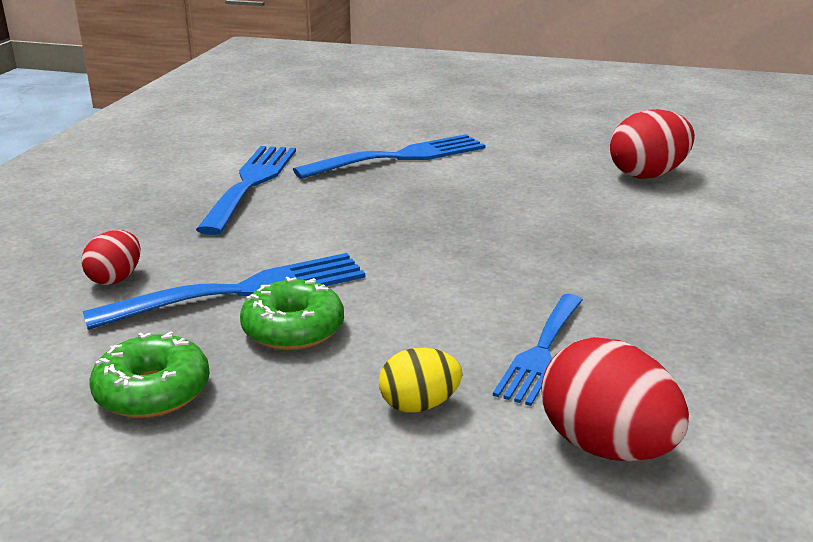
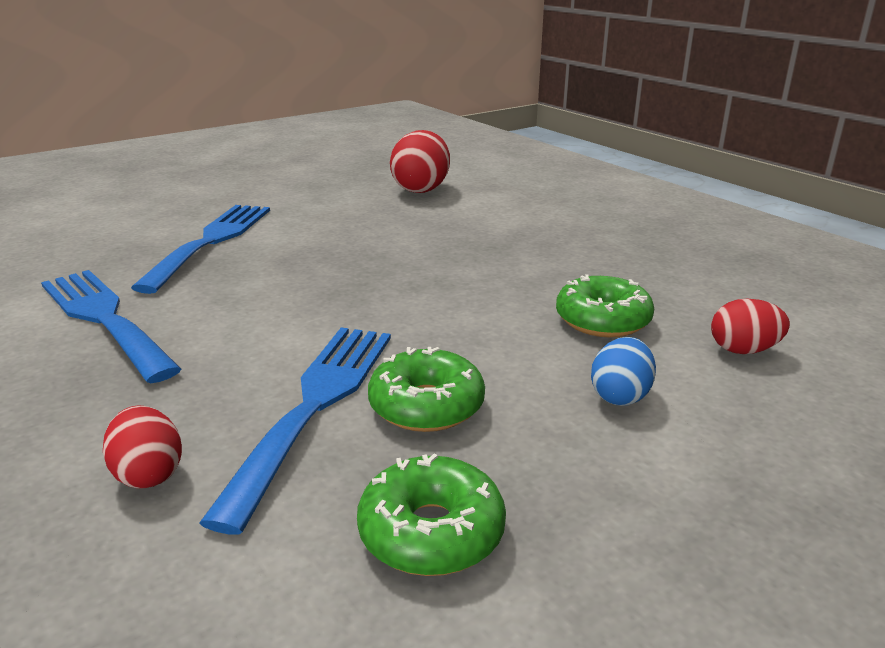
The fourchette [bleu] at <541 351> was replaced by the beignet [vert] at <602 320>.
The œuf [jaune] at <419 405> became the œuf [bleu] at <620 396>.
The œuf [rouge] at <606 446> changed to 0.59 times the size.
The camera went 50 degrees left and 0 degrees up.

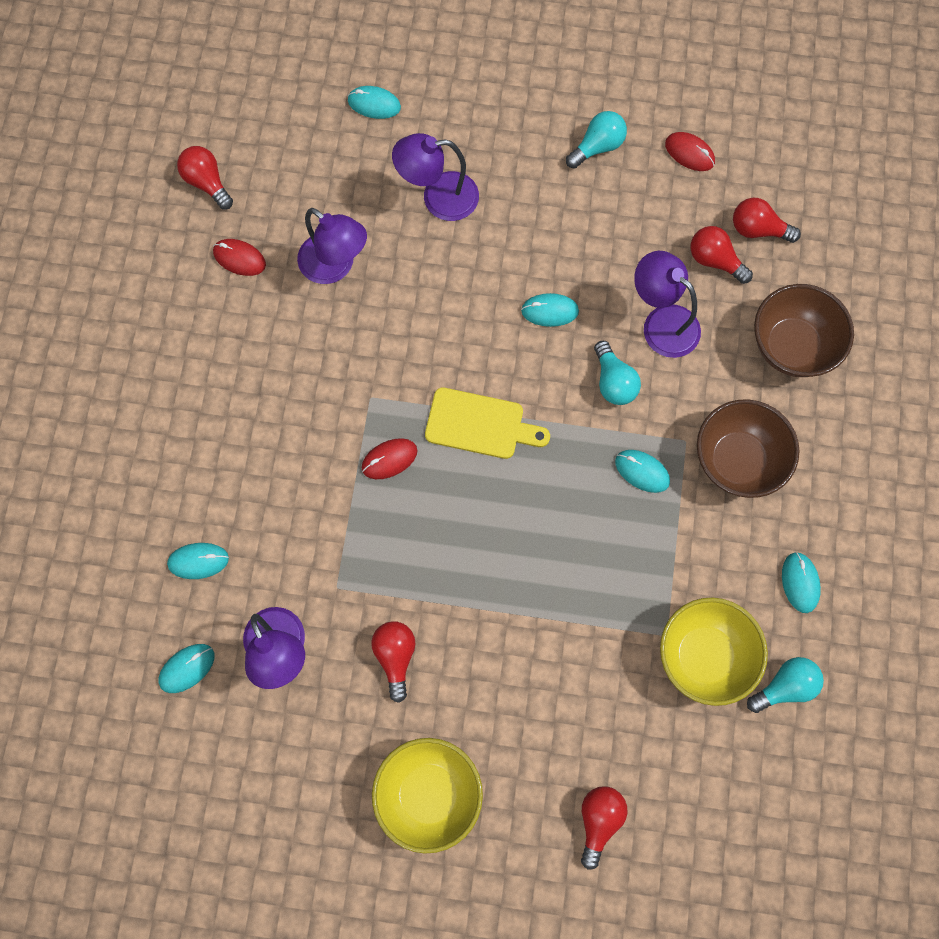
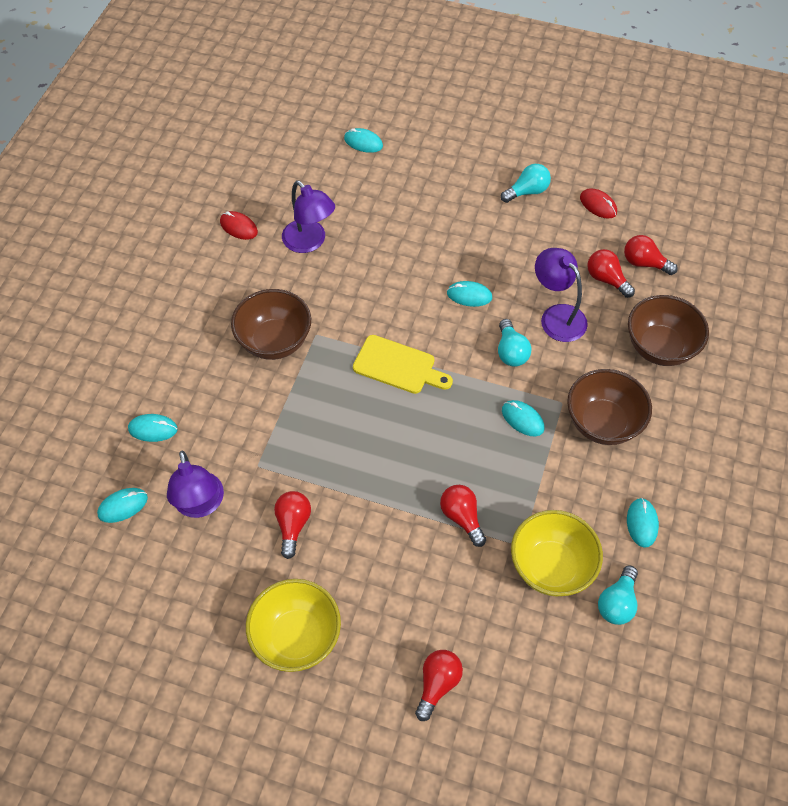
The bol [marron] at <275 341> appeared.
The ampoule [rouge] moved from <207 183> to <462 517>.
The ampoule [turquoise] at <784 686> turned 135 degrees clockwise.
The souris [rouge] at <389 459> disappeared.
The lampe [violet] at <438 198> disappeared.
The camera went 10 degrees right and 15 degrees down.

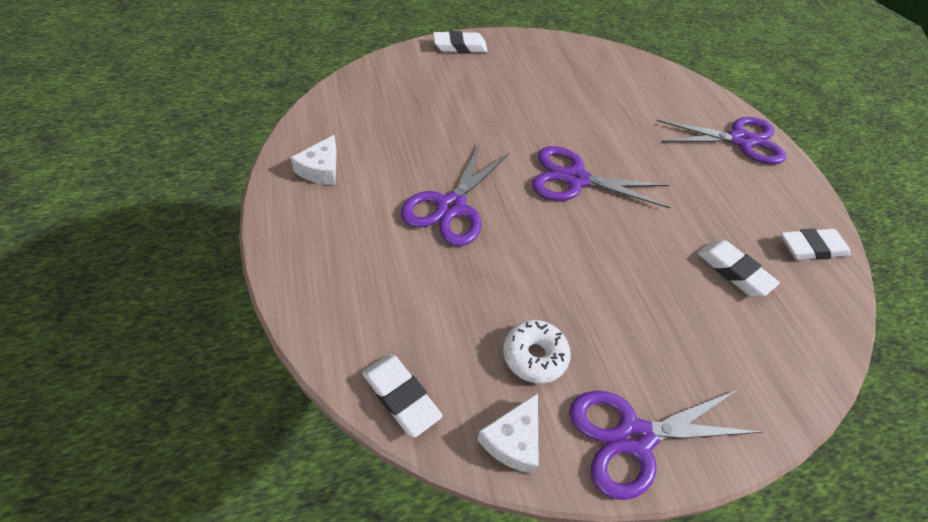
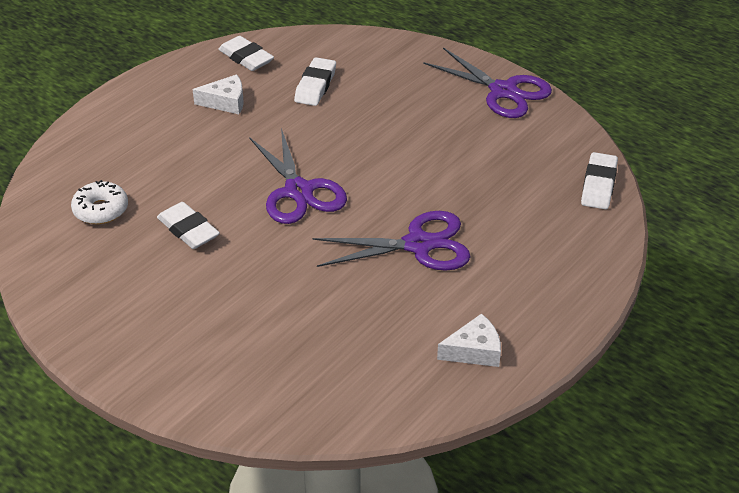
The beignet [blanc] moved from <534 356> to <101 210>.
The gomme [blanc] moved from <460 47> to <188 230>.
The fromage [blanc] moved from <513 440> to <226 102>.
The ciseaux [violet] at <741 140> disappeared.
The camera went 120 degrees left and 10 degrees down.

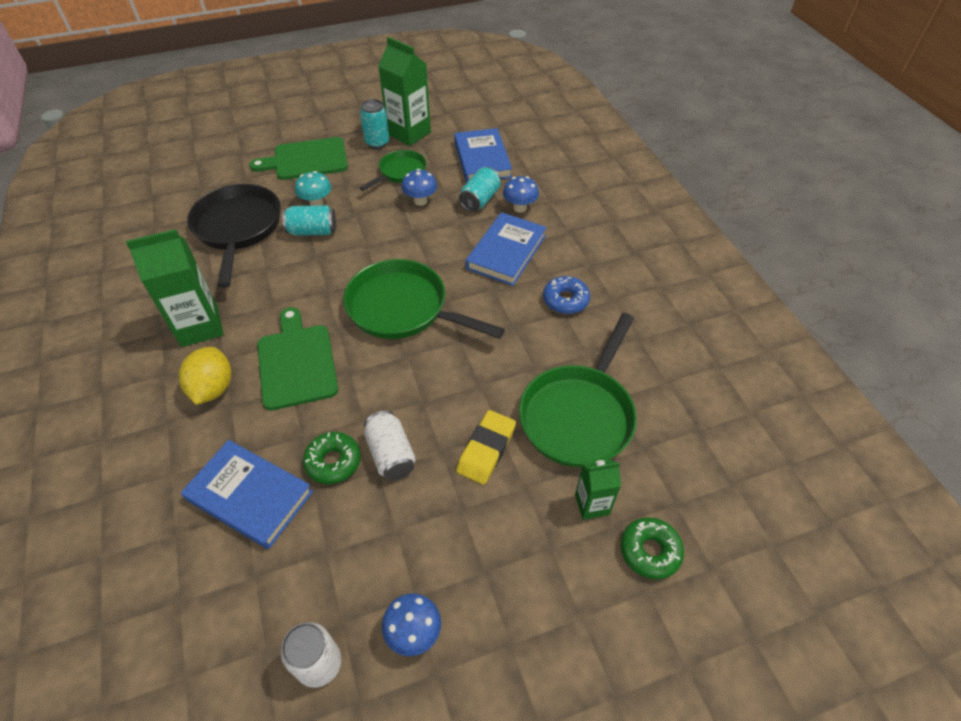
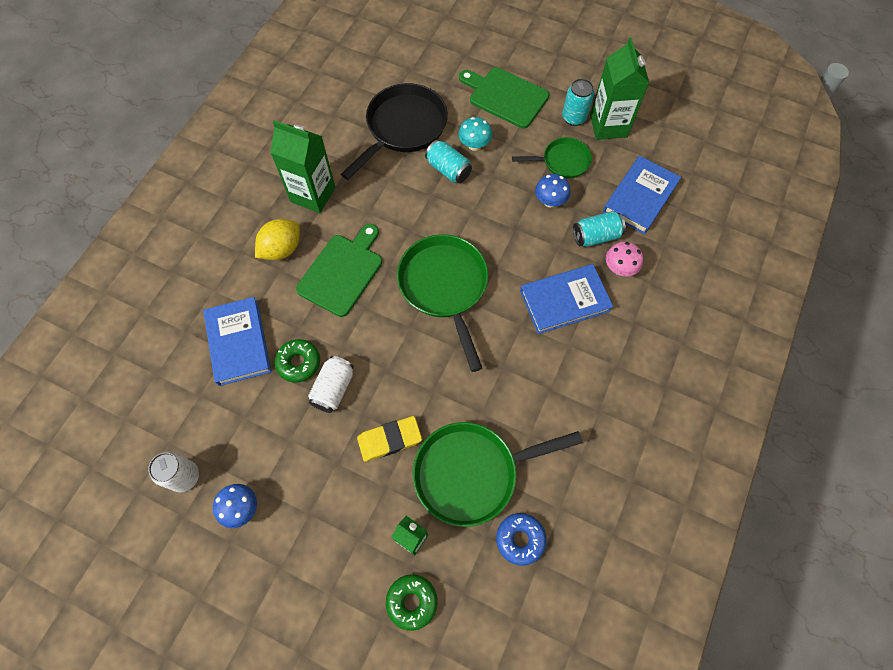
The beignet [bleu] moved from <565 300> to <520 539>.
The champignon [bleu] at <520 207> became the champignon [rose] at <619 268>.
The camera went 45 degrees right and 15 degrees up.

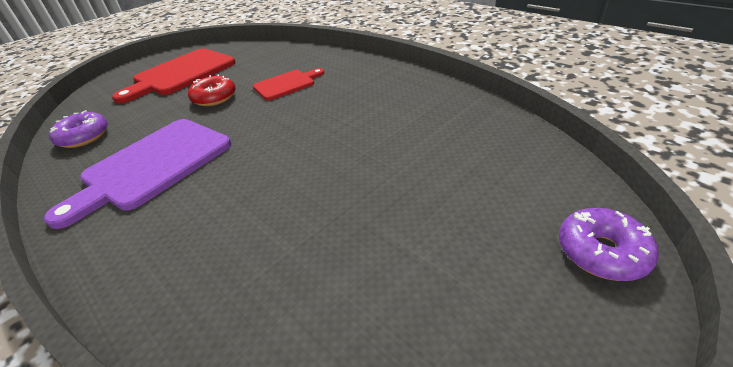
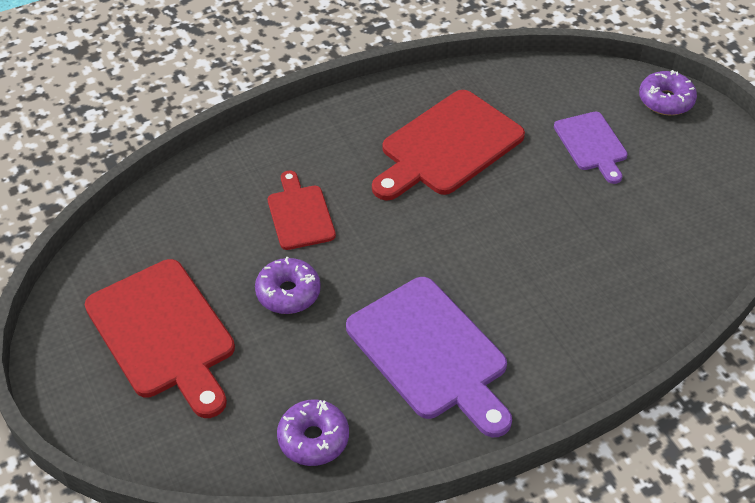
The beignet [rouge] at <214 98> became the beignet [violet] at <288 293>.
The planche à découper [rouge] at <448 146> appeared.
The planche à découper [violet] at <592 144> appeared.
The camera went 75 degrees left and 10 degrees up.

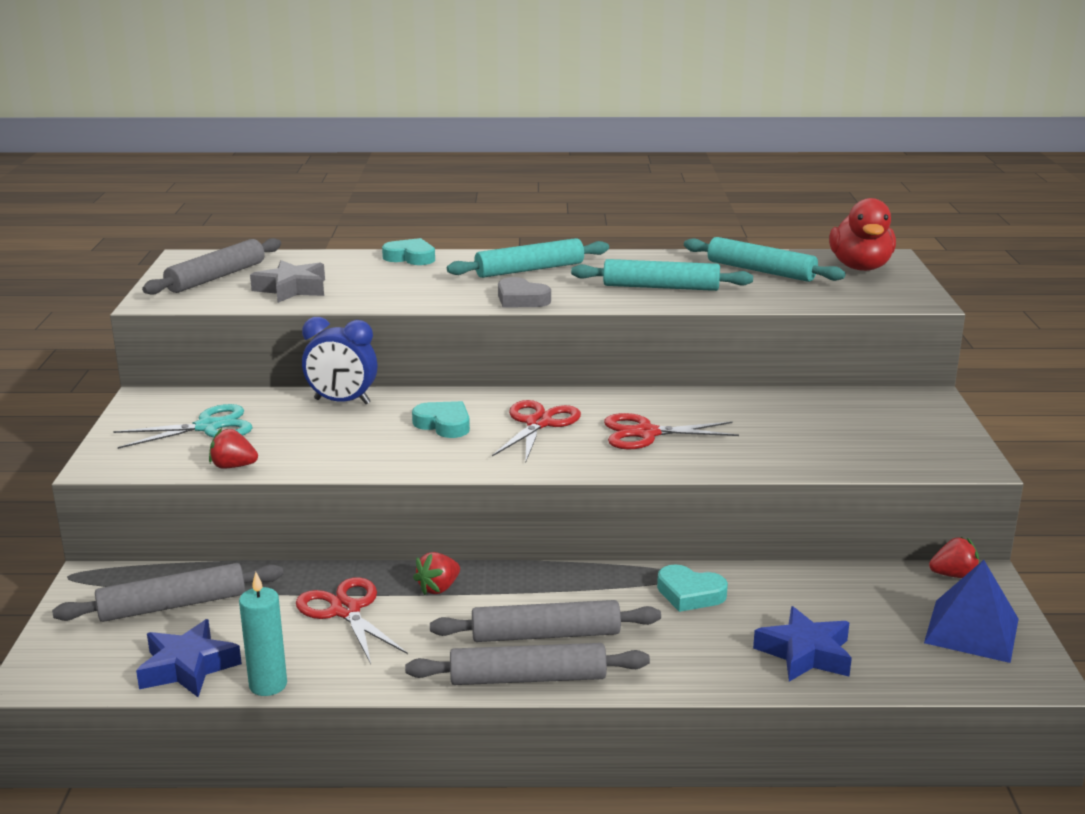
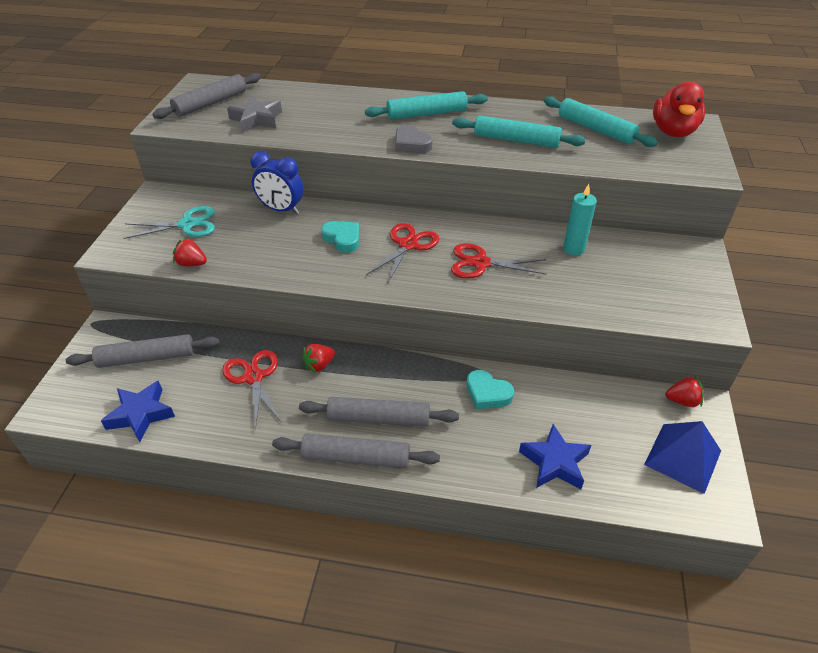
The bougie [turquoise] moved from <268 685> to <573 249>.
The cœur [turquoise] at <410 257> disappeared.
The camera went 10 degrees right and 20 degrees up.

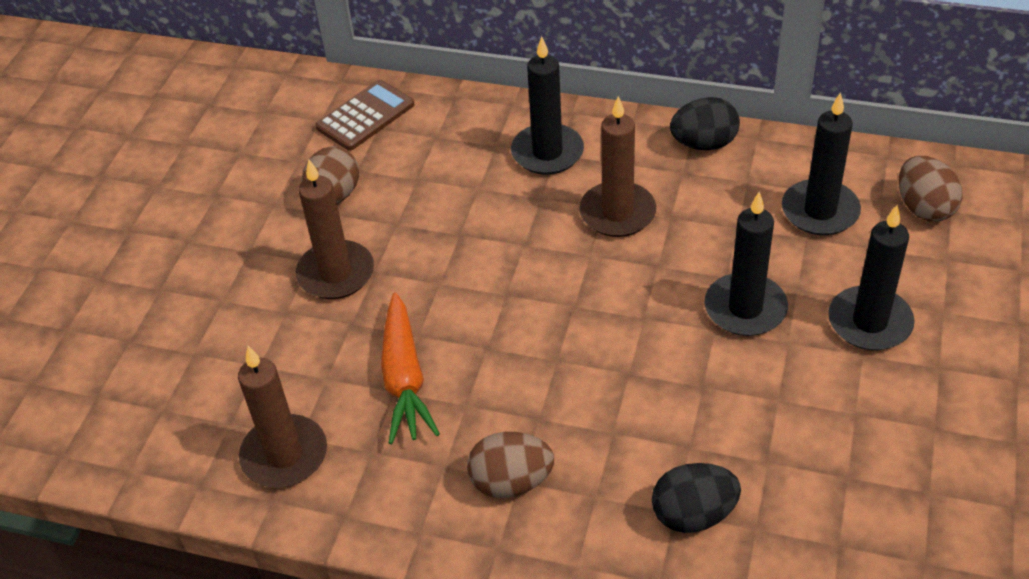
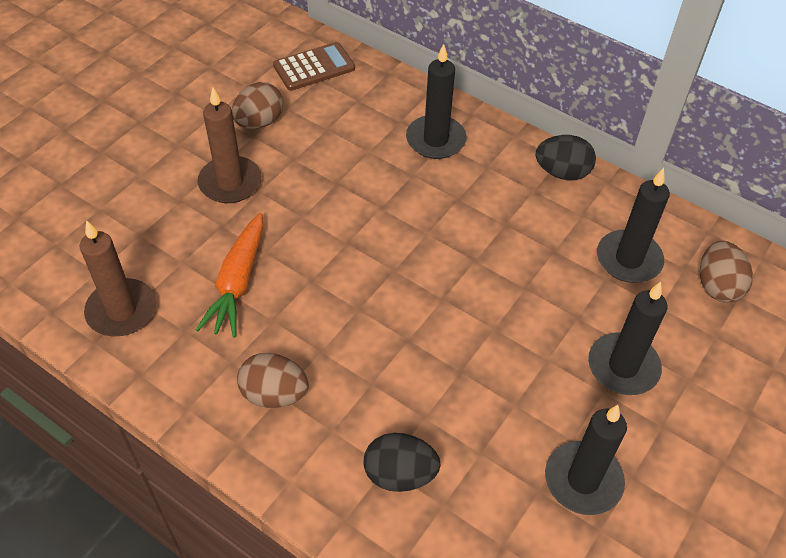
The bougie [noir] moved from <745 308> to <583 480>.
The bougie [marron] at <617 213> disappeared.
The camera went 15 degrees right and 5 degrees up.

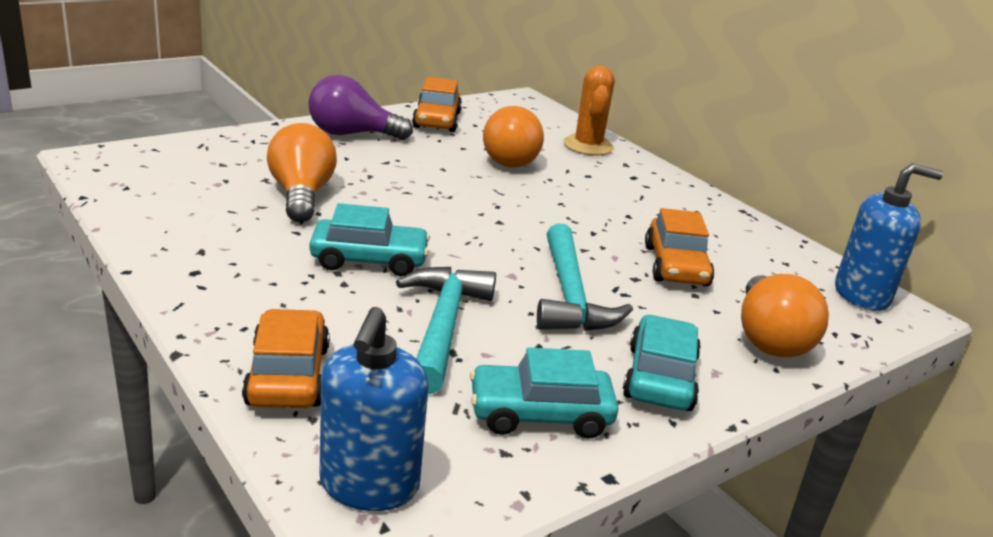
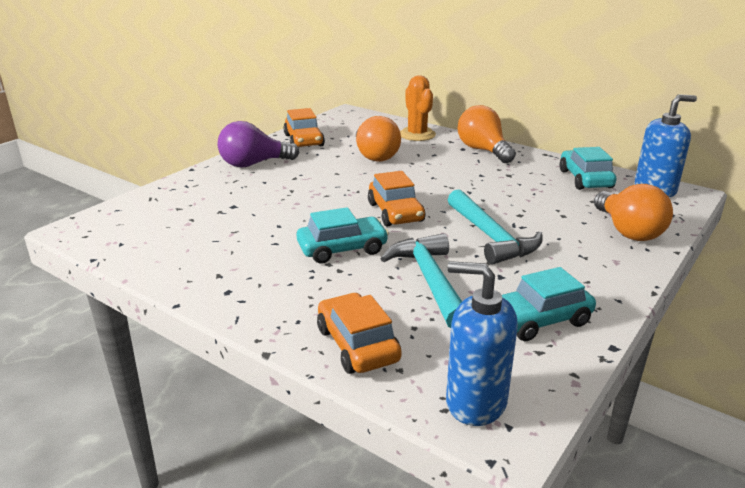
The voiture [orange] moved from <676 266> to <395 212>.
The distributeur de savon [bleu] at <369 485> turned 120 degrees clockwise.
The ampoule [orange] moved from <301 195> to <483 150>.
The voiture [turquoise] moved from <660 378> to <585 179>.
The camera went 15 degrees left and 0 degrees up.

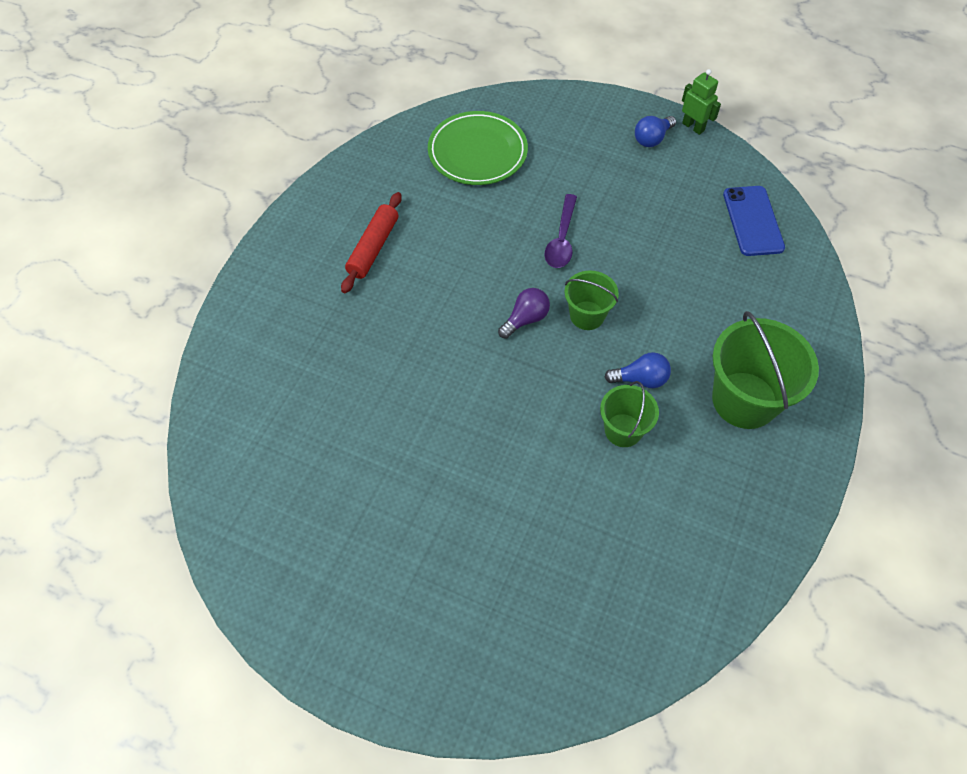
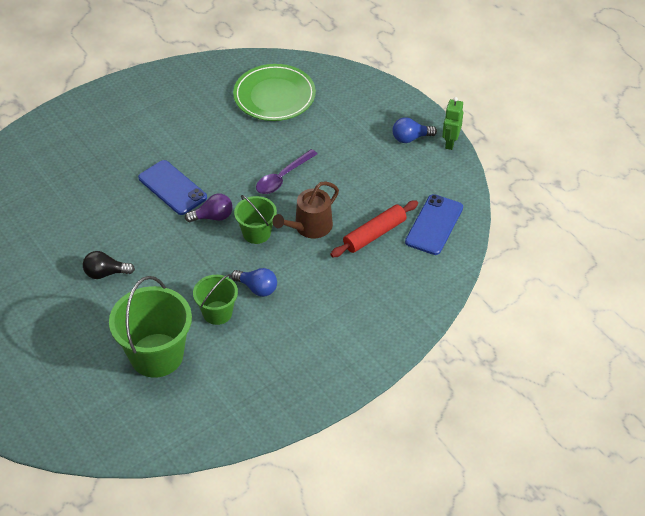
The ampoule [noir] at <105 273> appeared.
The seau [vert] moved from <744 400> to <156 355>.
The téléphone [bleu] at <172 188> appeared.
The arrosoir [marron] at <309 227> appeared.
The rouleau à pâtisserie [rouge] moved from <373 248> to <374 234>.
The robot [vert] at <693 127> turned 150 degrees counterclockwise.
The camera went 30 degrees right and 10 degrees down.

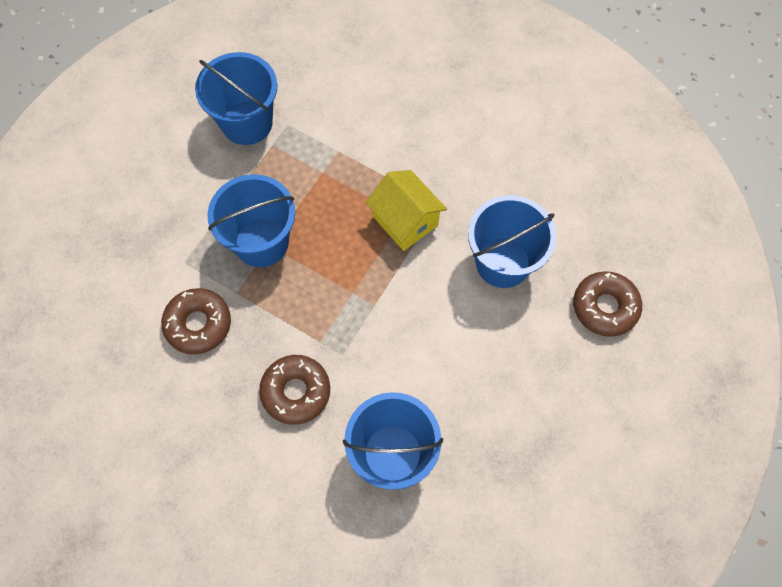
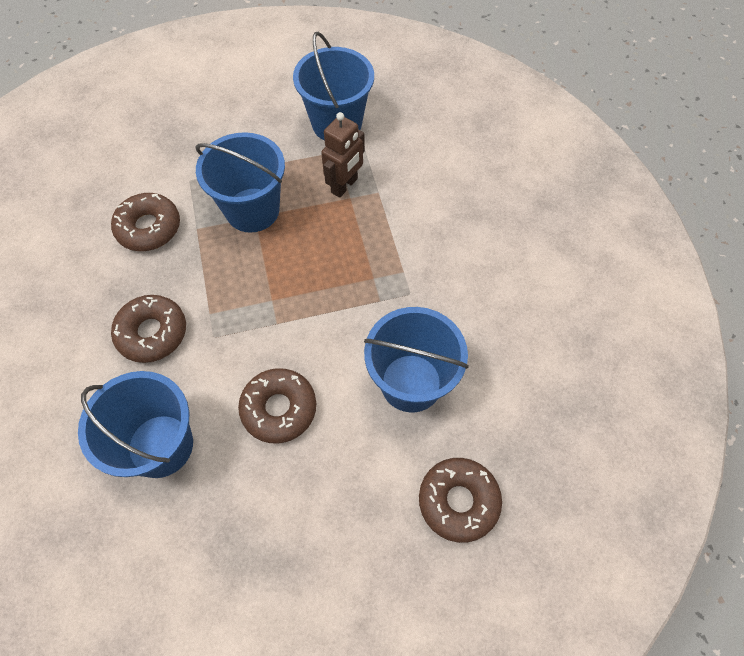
The beignet [marron] at <279 409> appeared.
The robot [marron] at <344 186> appeared.
The maison [jaune] at <405 221> disappeared.
The camera went 45 degrees right and 5 degrees down.

